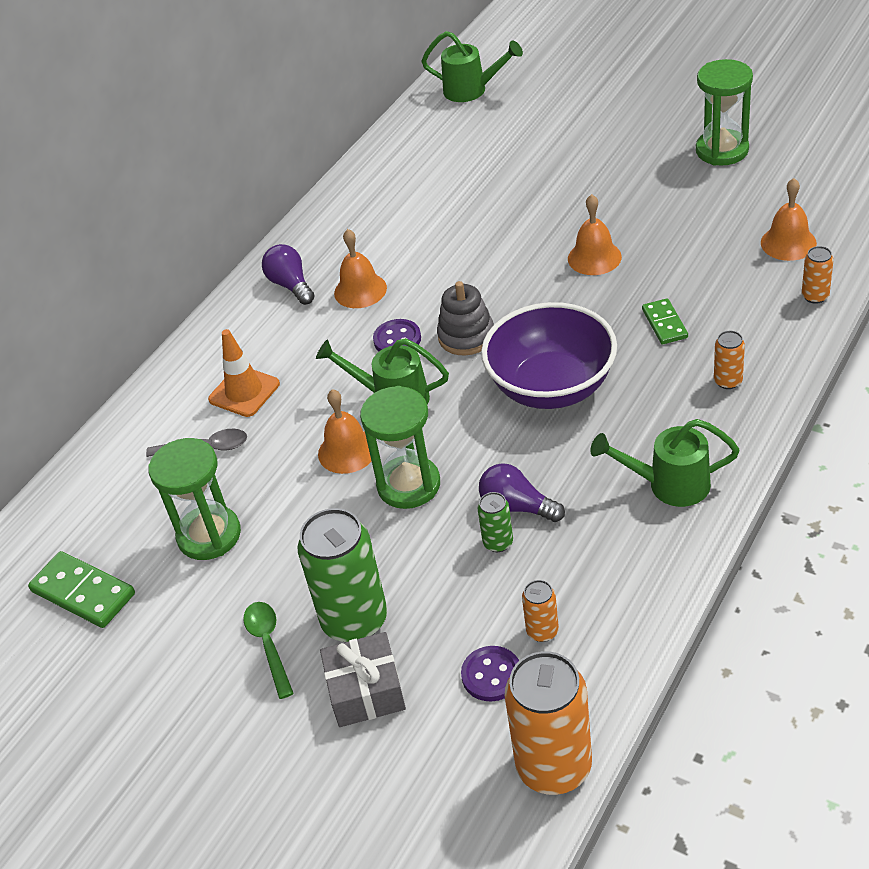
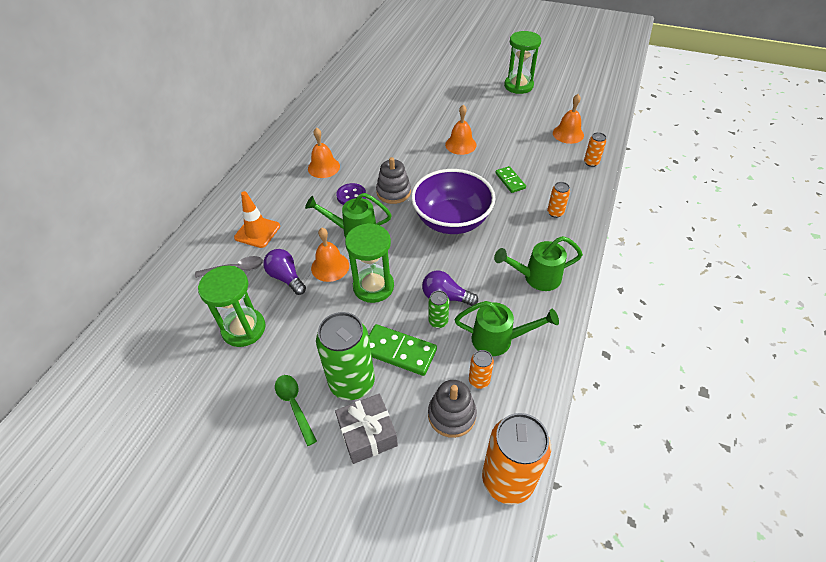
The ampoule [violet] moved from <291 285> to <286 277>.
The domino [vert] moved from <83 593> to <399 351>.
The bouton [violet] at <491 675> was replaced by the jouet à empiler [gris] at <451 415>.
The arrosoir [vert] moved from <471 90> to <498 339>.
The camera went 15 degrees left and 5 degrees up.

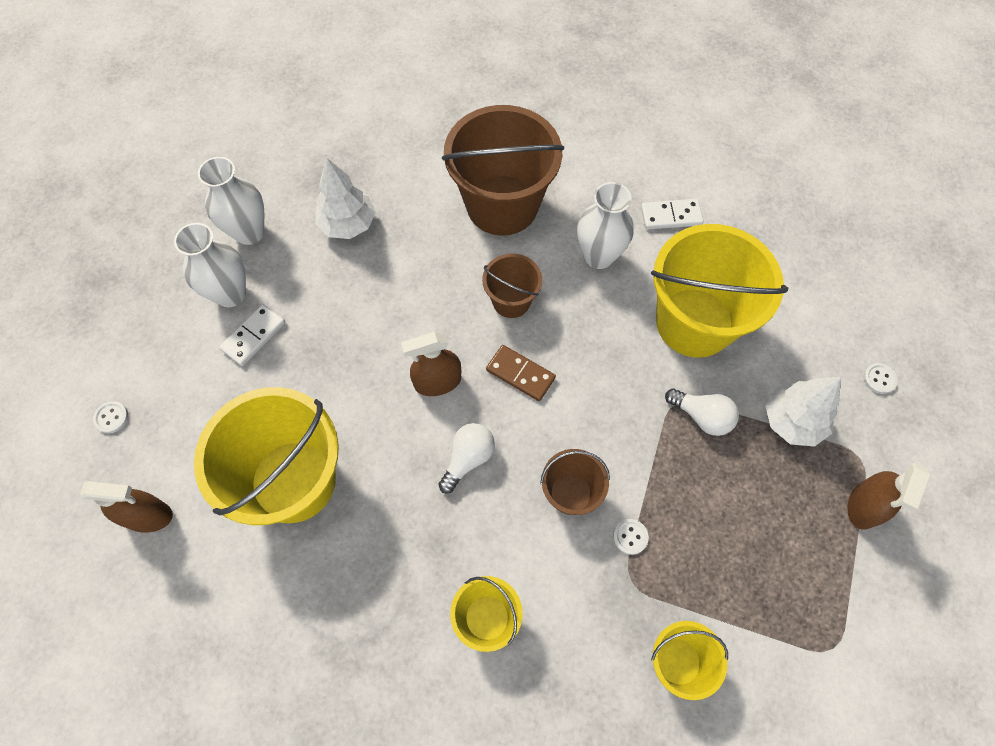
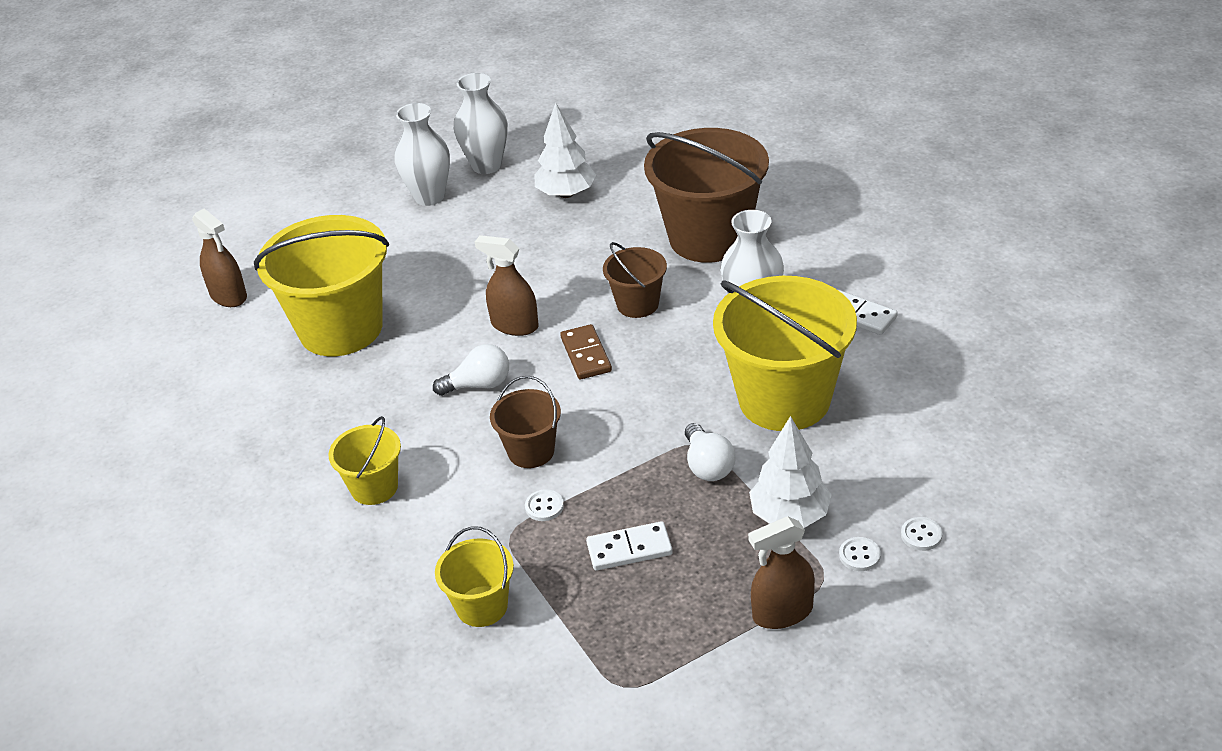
The domino [blanc] moved from <253 336> to <629 549>.
The bouton [blanc] moved from <111 417> to <859 555>.
The camera went 45 degrees right and 25 degrees down.

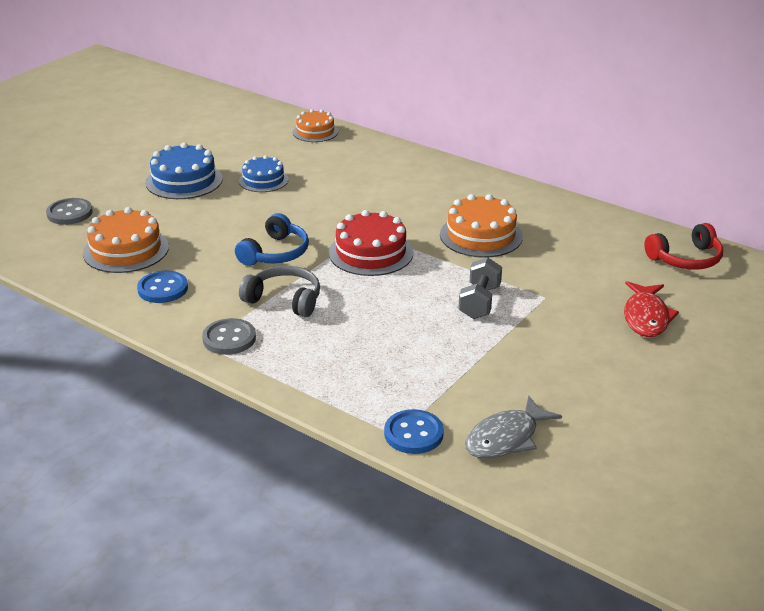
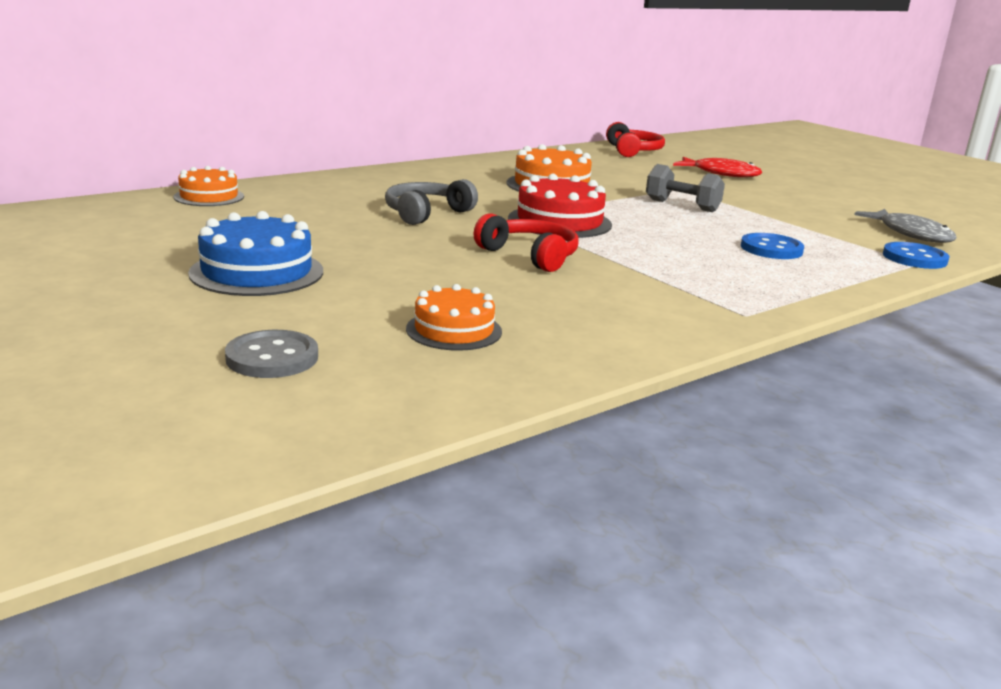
The casque audio [gris] moved from <284 299> to <426 213>.
The gâteau [orange] at <126 250> changed to 0.65 times the size.
The casque audio [bleu] at <275 253> became the casque audio [rouge] at <530 256>.
The bouton [bleu] moved from <163 289> to <771 249>.
The bouton [gris] at <229 338> disappeared.
The gâteau [bleu] at <263 180> disappeared.
The camera went 75 degrees left and 10 degrees down.

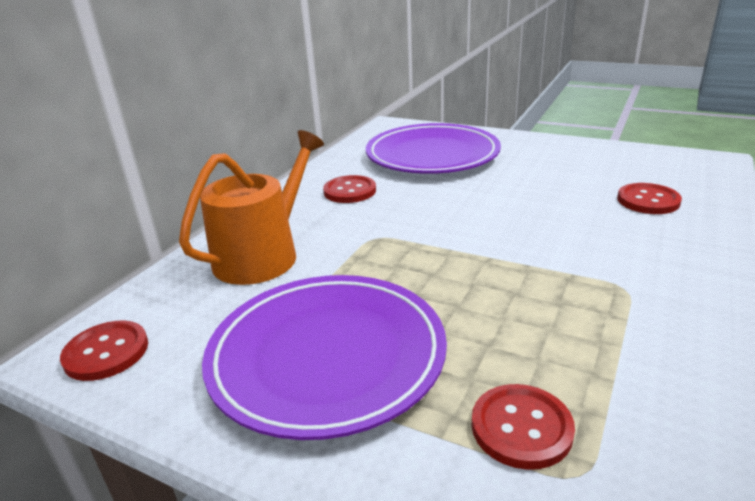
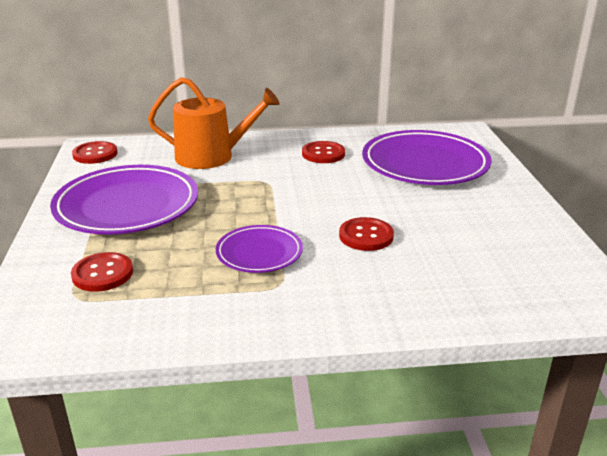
The assiette [violet] at <259 253> appeared.
The bouton [rouge] moved from <648 201> to <366 236>.
The camera went 55 degrees right and 0 degrees up.

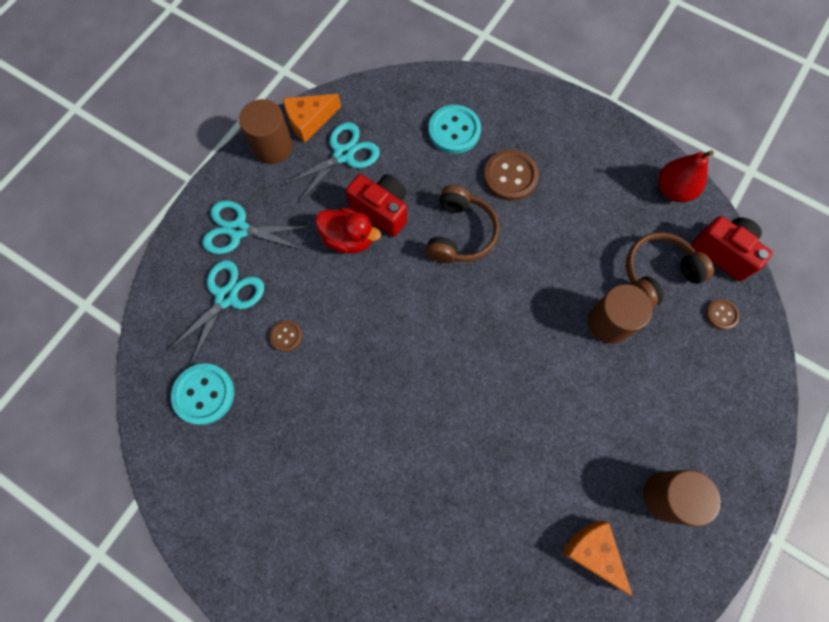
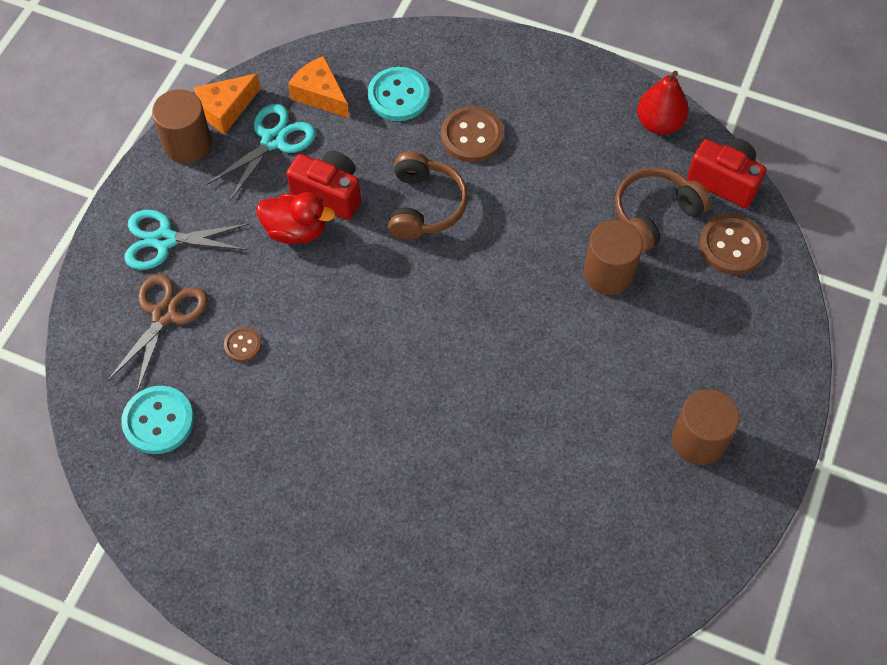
The ciseaux [turquoise] at <227 297> became the ciseaux [marron] at <165 314>.
The fromage [orange] moved from <593 552> to <320 95>.
The bouton [marron] at <721 314> changed to 1.85 times the size.
The camera went 10 degrees left and 10 degrees down.

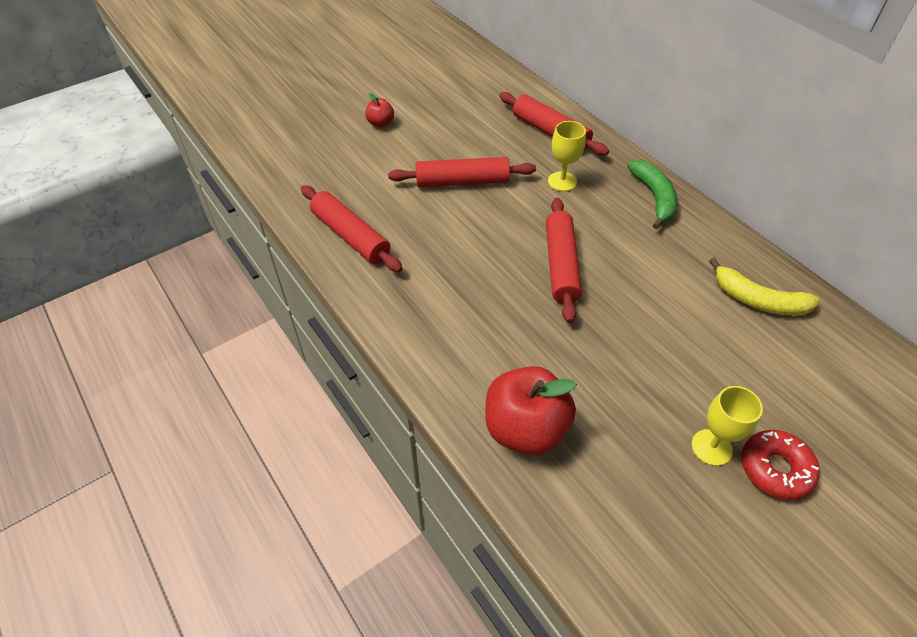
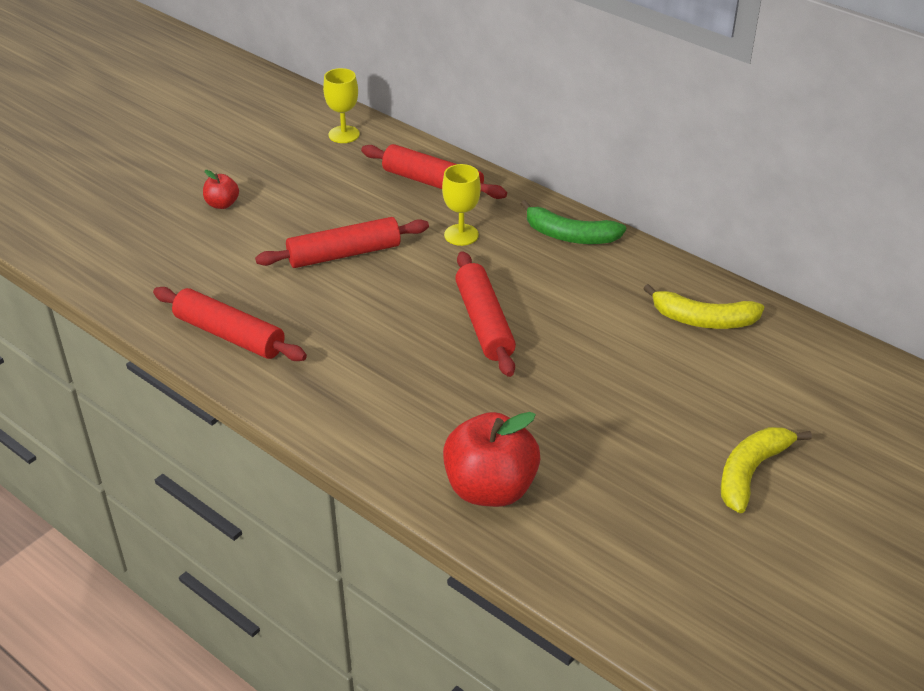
The verre à pied [jaune] moved from <711 447> to <344 134>.
The banane [vert] at <654 198> turned 135 degrees clockwise.
The beignet [rouge] at <775 469> was replaced by the banane [jaune] at <751 472>.
The camera went 15 degrees left and 10 degrees down.

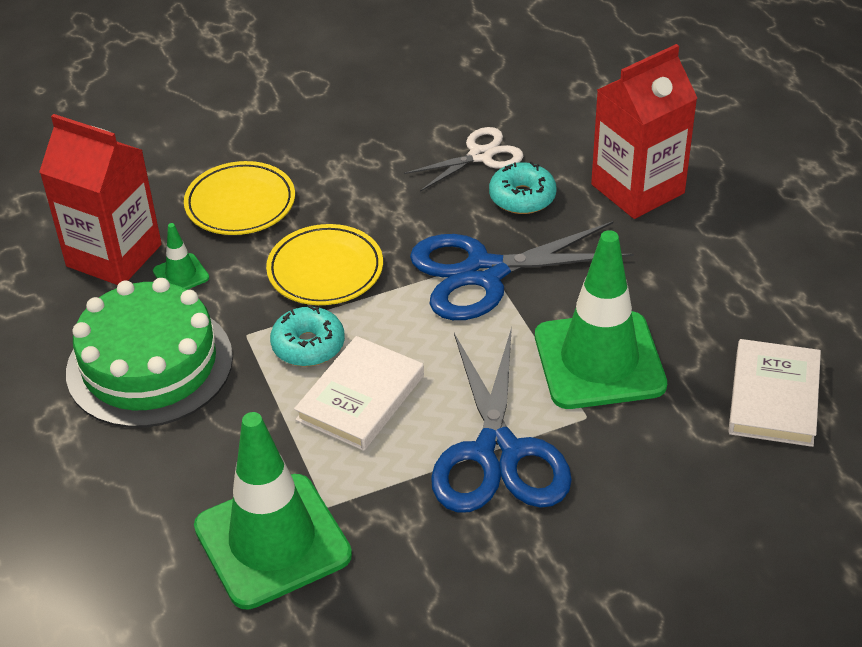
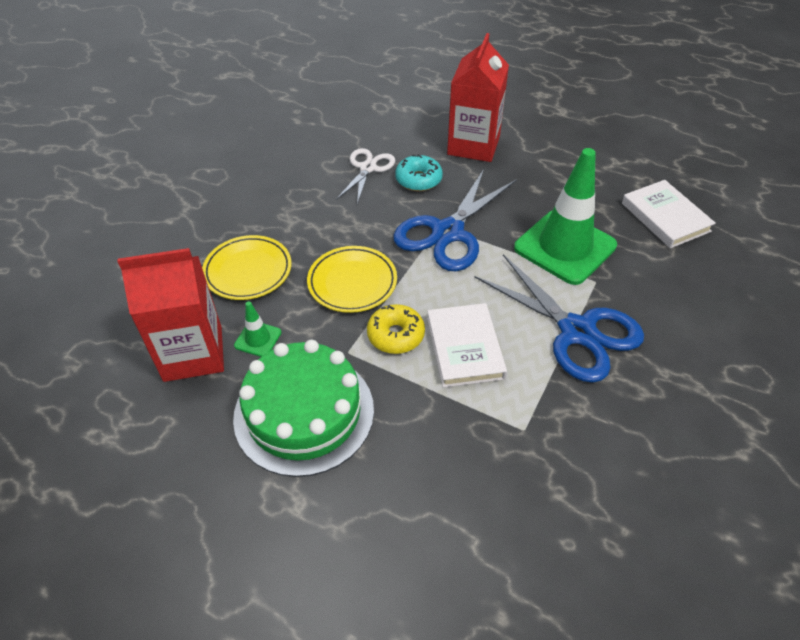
The beignet [turquoise] at <308 345> became the beignet [jaune] at <396 335>.
The cône de chantier [vert] at <272 541> disappeared.
The camera went 40 degrees left and 5 degrees up.

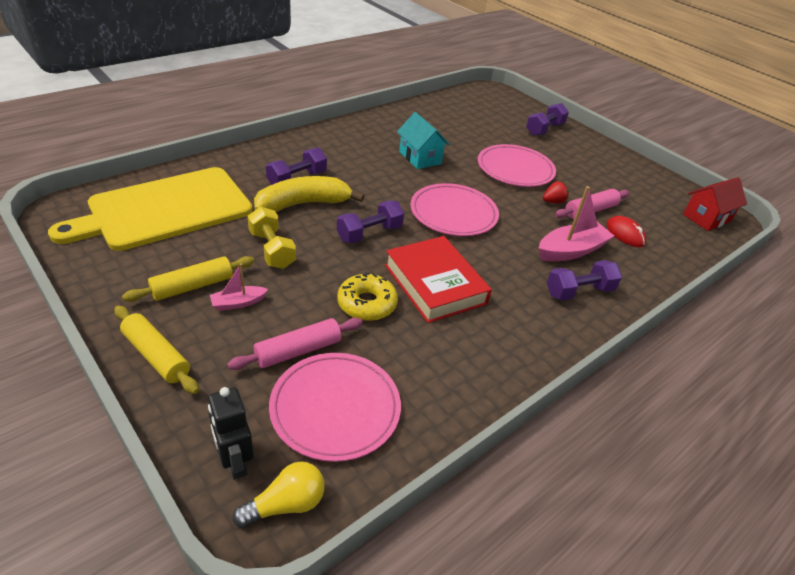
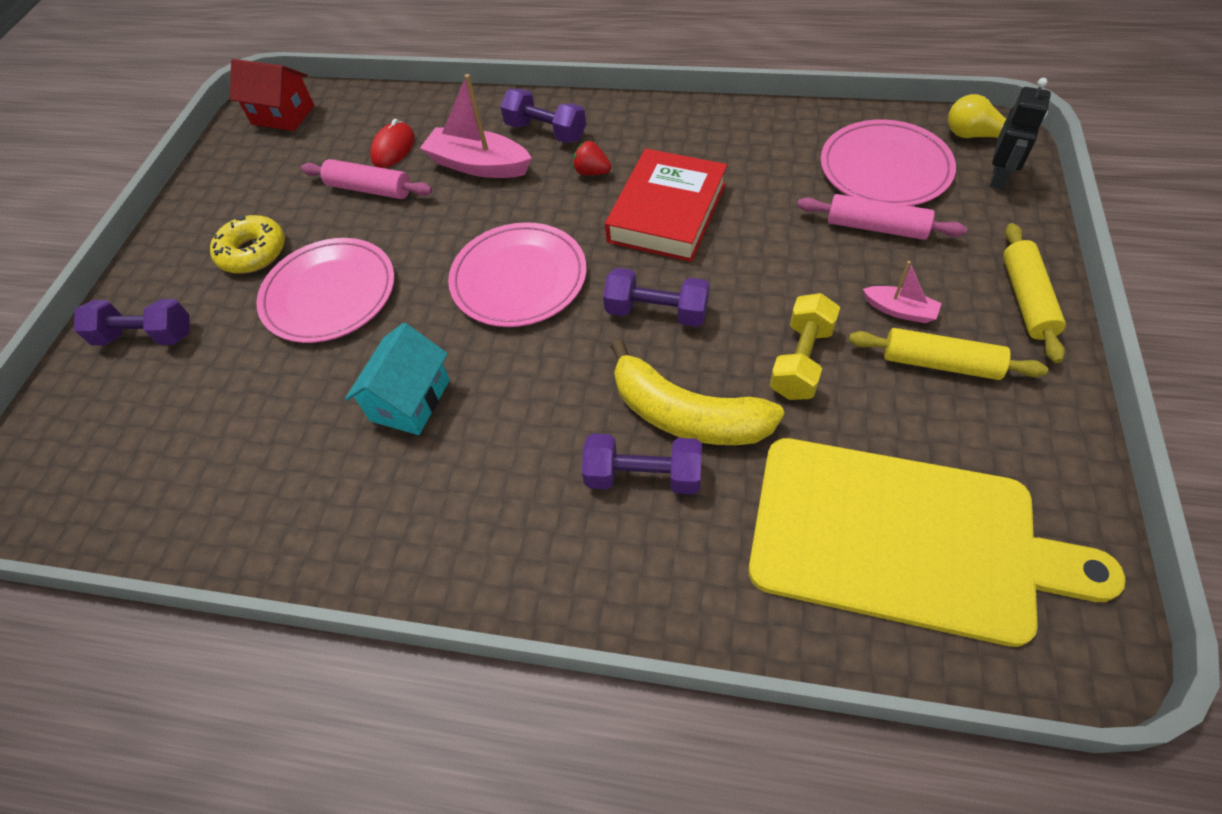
The beignet [jaune] moved from <367 304> to <253 252>.
The fraise [rouge] moved from <553 202> to <592 172>.
The camera went 120 degrees left and 15 degrees up.

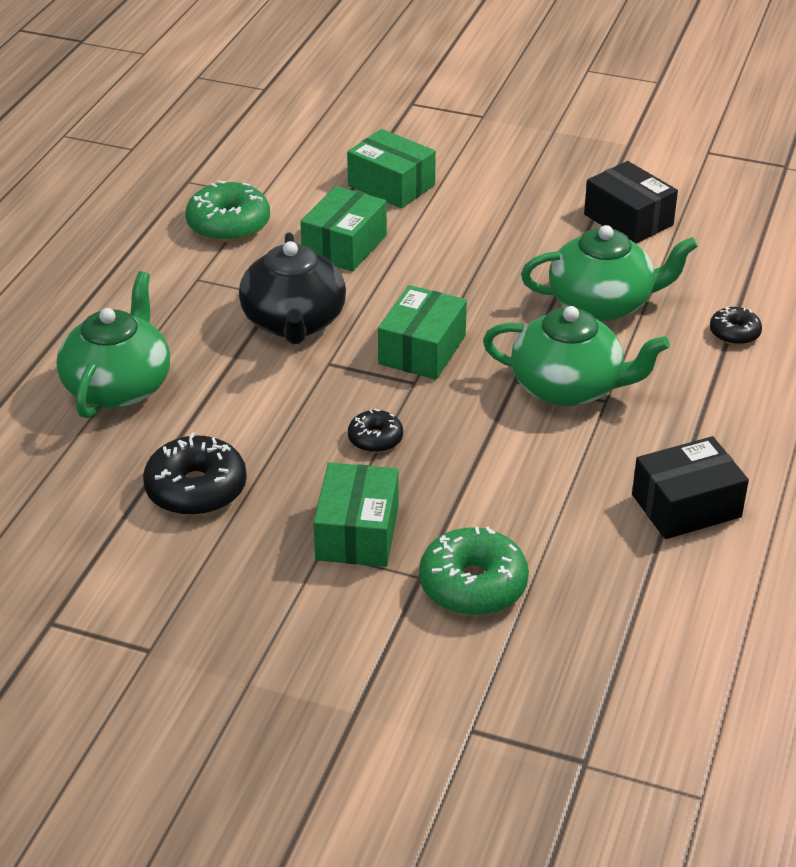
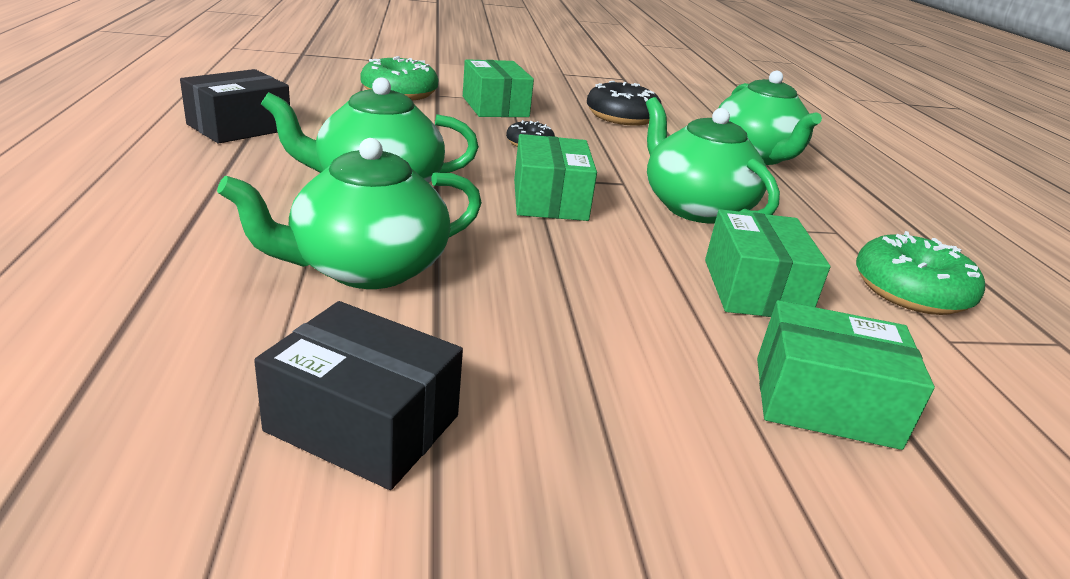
The théière [noir] at <294 322> became the théière [vert] at <695 207>.
The beignet [noir] at <734 333> disappeared.
The camera went 150 degrees right and 10 degrees down.

